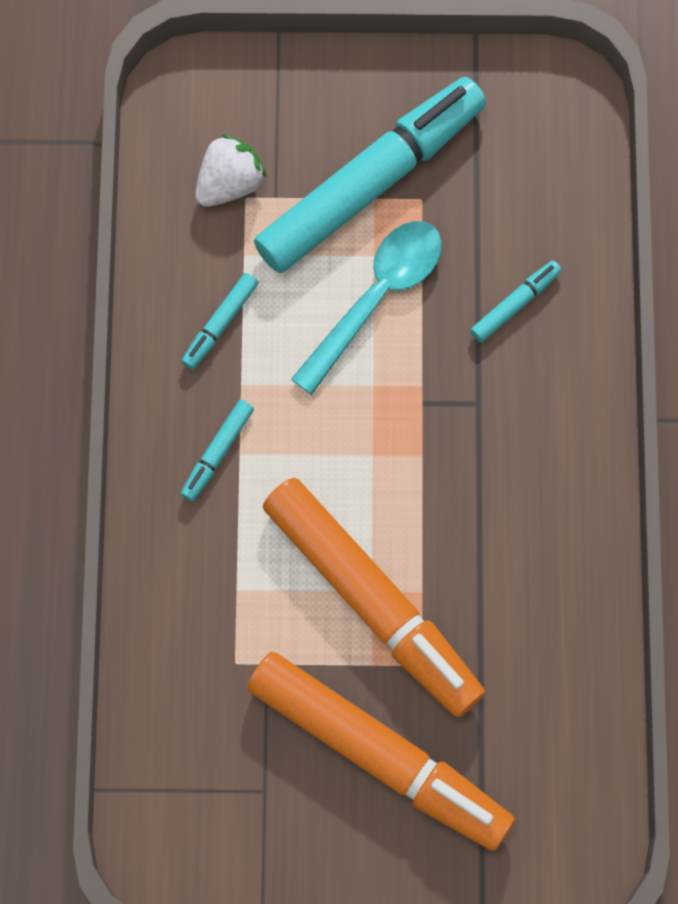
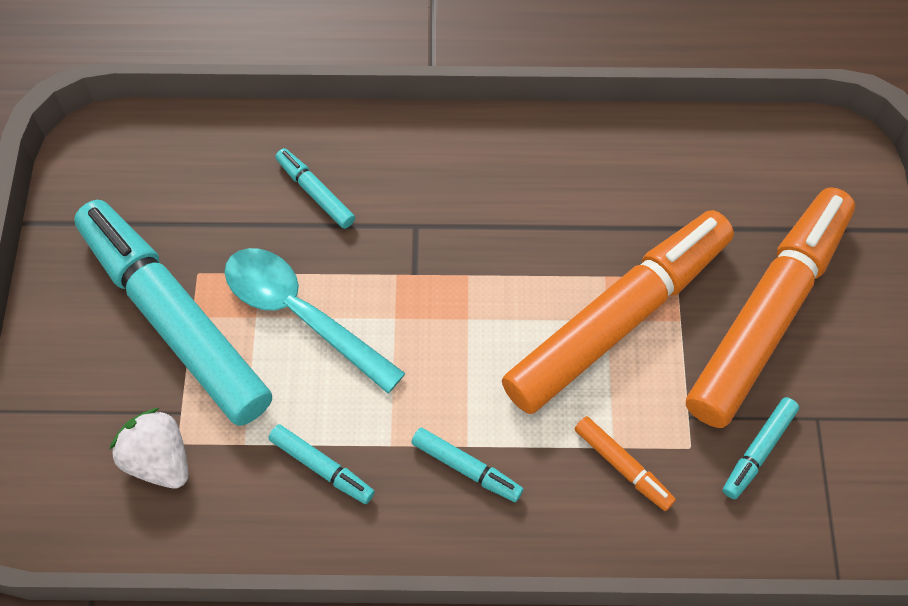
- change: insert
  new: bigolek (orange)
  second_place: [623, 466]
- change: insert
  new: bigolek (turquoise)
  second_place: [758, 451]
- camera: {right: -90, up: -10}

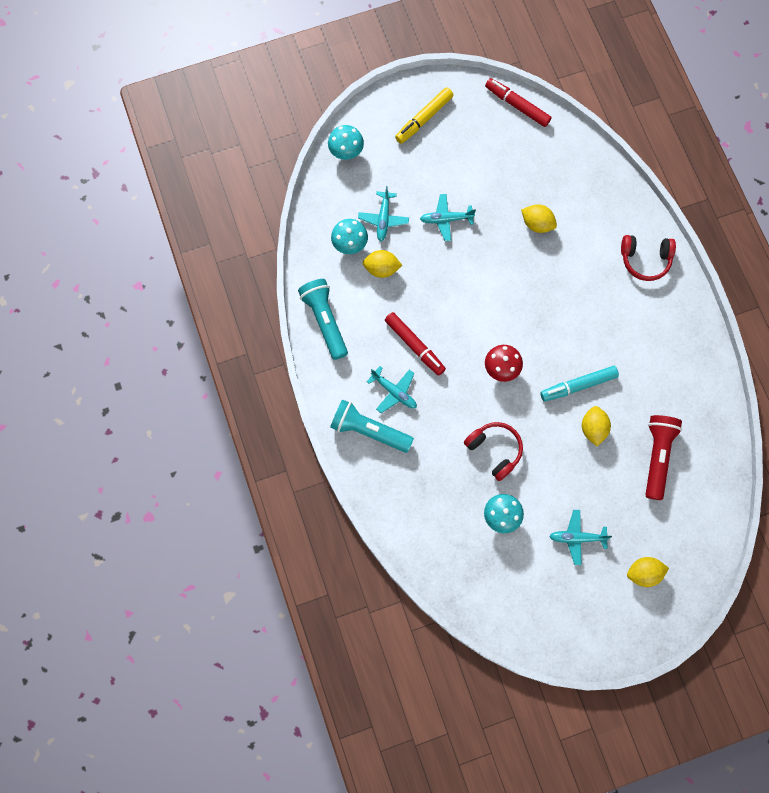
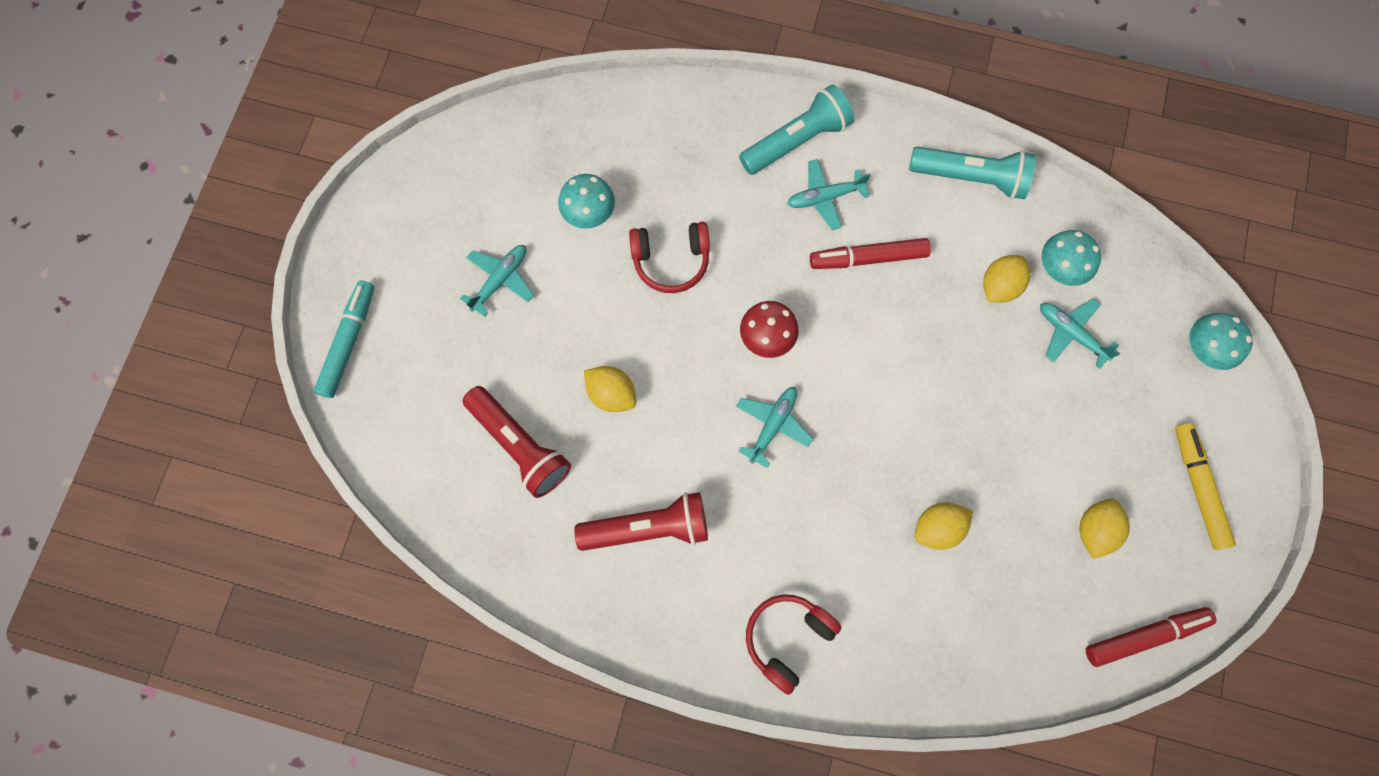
- change: insert
  new: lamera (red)
  second_place: [648, 528]
- change: move
  old: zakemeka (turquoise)
  first_place: [446, 219]
  second_place: [773, 425]
- change: move
  old: bigolek (turquoise)
  first_place: [578, 385]
  second_place: [349, 342]
- change: move
  old: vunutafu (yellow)
  first_place: [643, 573]
  second_place: [1094, 530]
- camera: {right: 125, up: 0}

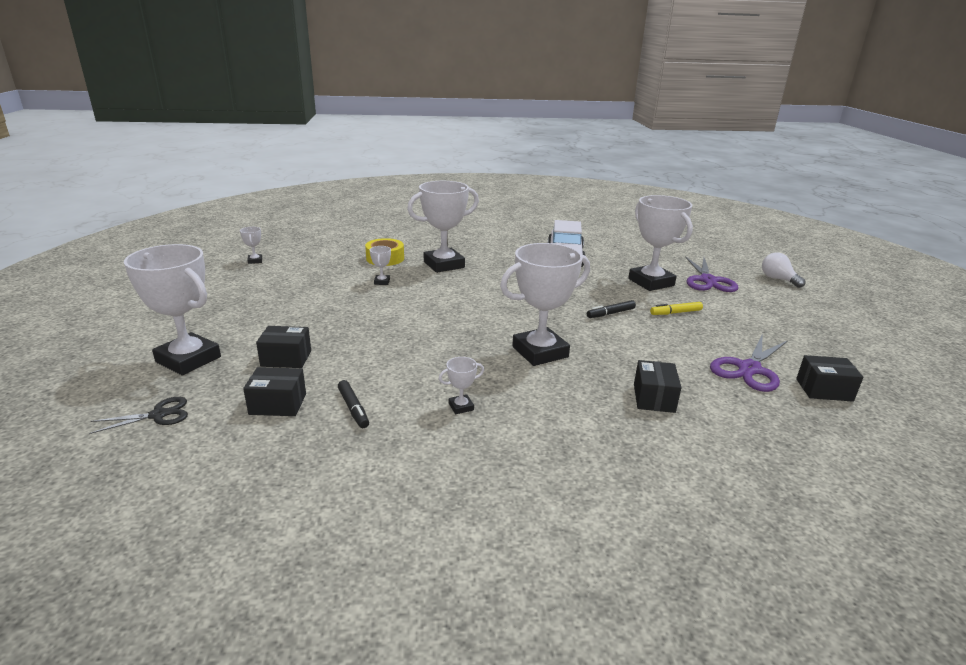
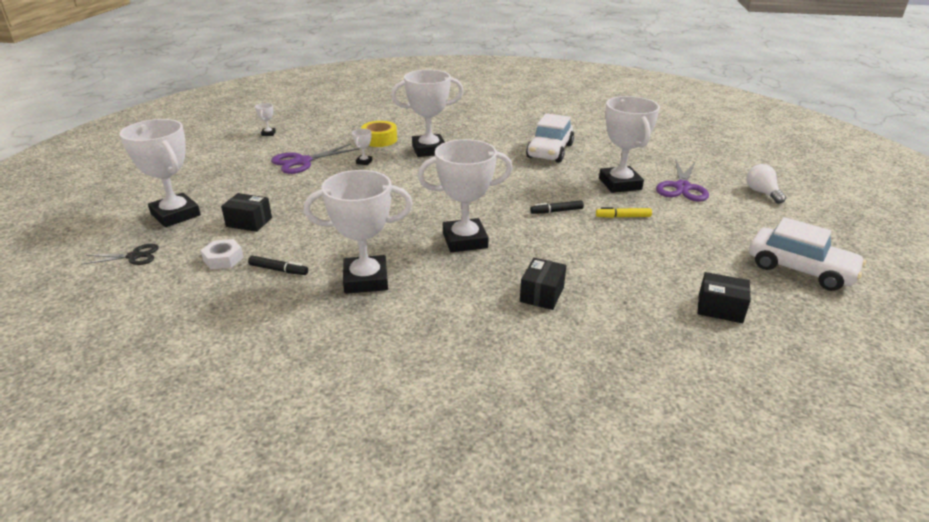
- change: insert
  new: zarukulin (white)
  second_place: [800, 269]
- change: move
  old: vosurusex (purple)
  first_place: [749, 369]
  second_place: [302, 162]
- change: replace
  old: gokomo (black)
  new: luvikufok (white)
  first_place: [278, 404]
  second_place: [223, 259]
- change: rotate
  old: bigolek (black)
  first_place: [353, 408]
  second_place: [278, 270]
  degrees: -60
- change: resize
  old: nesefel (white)
  first_place: [461, 407]
  second_place: [366, 280]
  factor: 2.43
- camera: {right: 15, up: 5}

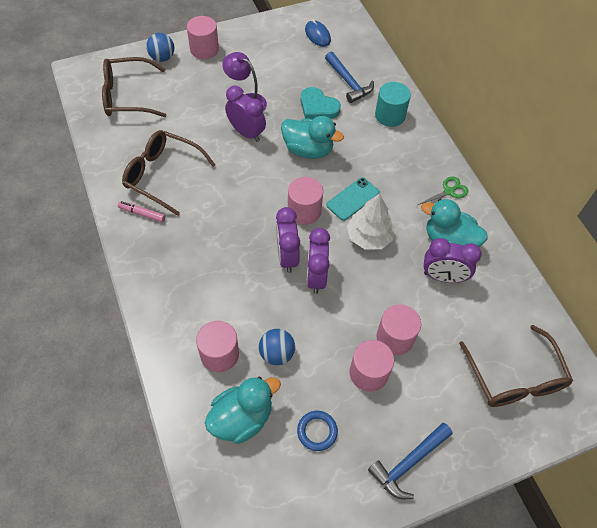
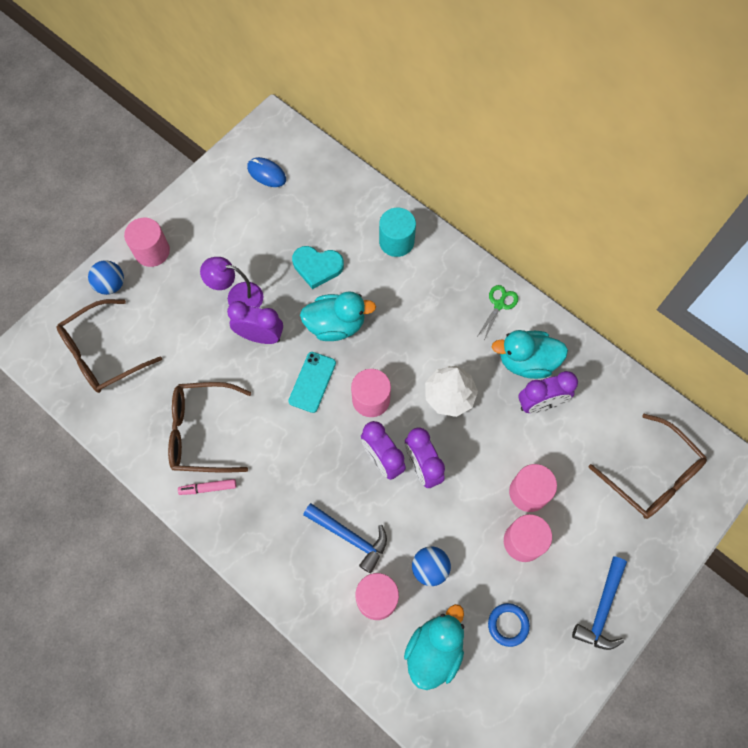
- change: move
  old: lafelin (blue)
  first_place: [348, 82]
  second_place: [350, 537]
- change: move
  old: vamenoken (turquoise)
  first_place: [353, 199]
  second_place: [312, 382]
- camera: {right: -25, up: 10}

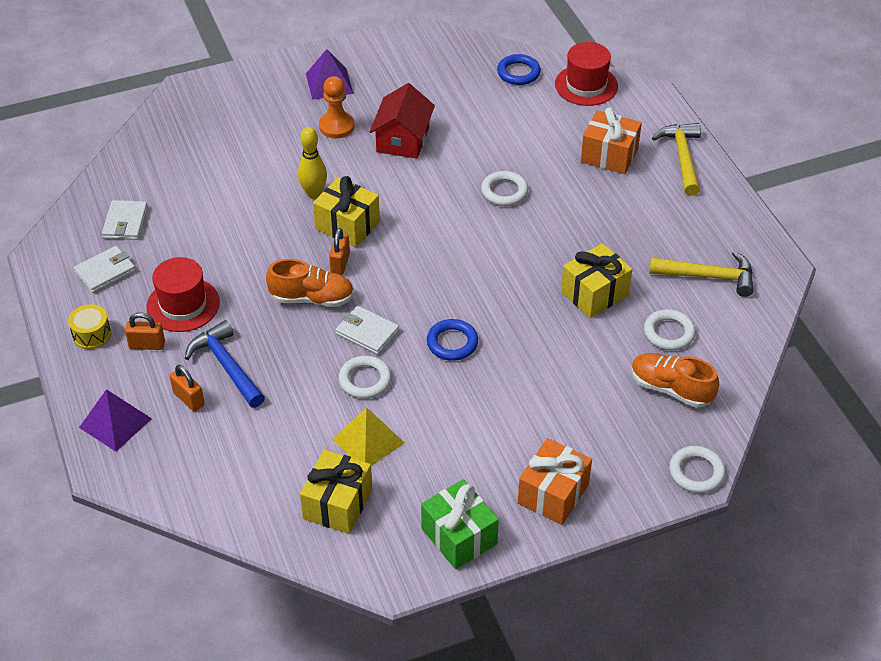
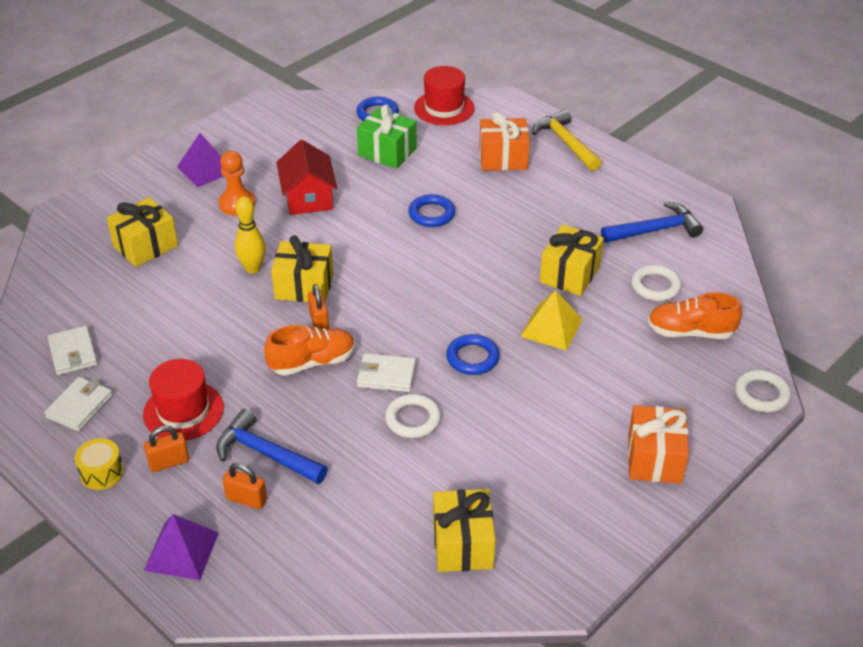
- change: insert
  new: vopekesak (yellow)
  second_place: [145, 246]
- change: move
  old: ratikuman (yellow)
  first_place: [368, 440]
  second_place: [551, 327]
- change: move
  old: vopekesak (green)
  first_place: [459, 536]
  second_place: [387, 152]
- change: recolor
  old: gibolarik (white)
  new: gibolarik (blue)
  first_place: [504, 191]
  second_place: [431, 214]
- change: recolor
  old: lafelin (yellow)
  new: lafelin (blue)
  first_place: [708, 276]
  second_place: [655, 230]
- camera: {right: -25, up: -5}

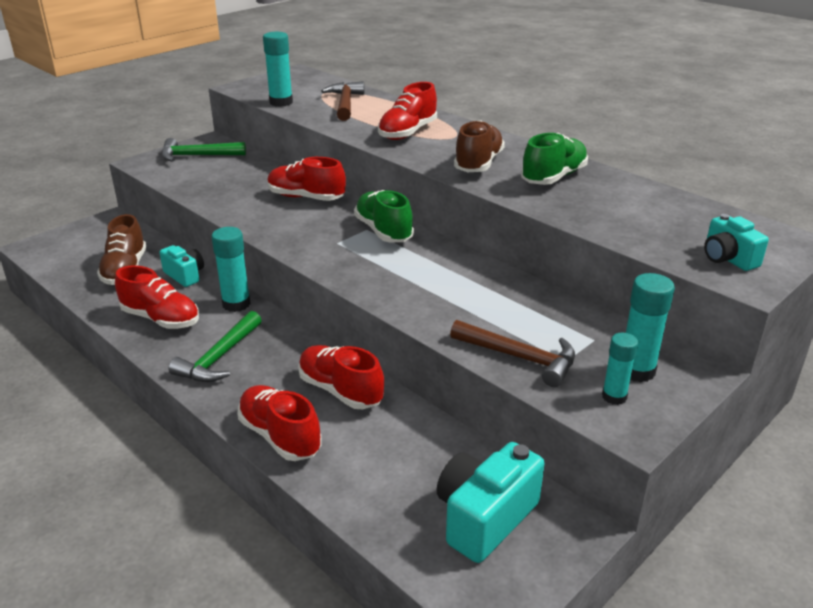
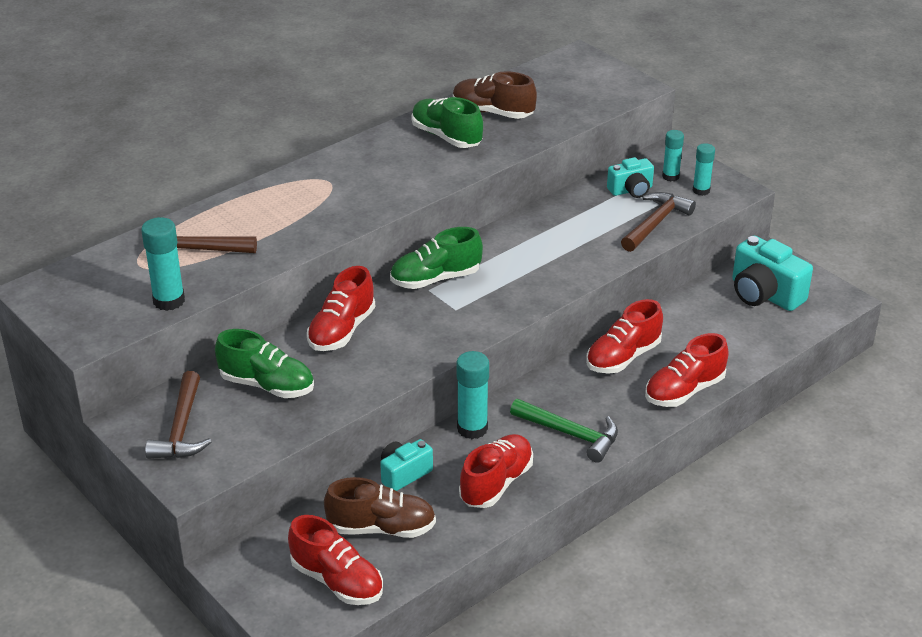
- change: insert
  new: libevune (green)
  second_place: [267, 385]
- change: move
  old: libevune (red)
  first_place: [408, 133]
  second_place: [337, 581]
- change: move
  old: libevune (brown)
  first_place: [478, 164]
  second_place: [492, 112]
- change: move
  old: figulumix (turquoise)
  first_place: [727, 258]
  second_place: [631, 190]
- change: recolor
  old: lafelin (green)
  new: lafelin (brown)
  first_place: [197, 156]
  second_place: [181, 429]
- change: resize
  old: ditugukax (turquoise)
  first_place: [636, 371]
  second_place: [670, 176]
  factor: 0.65
- camera: {right: -85, up: 5}

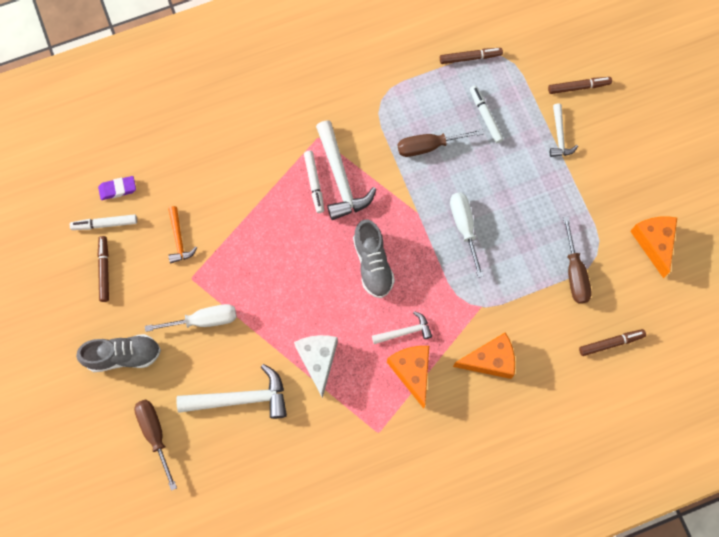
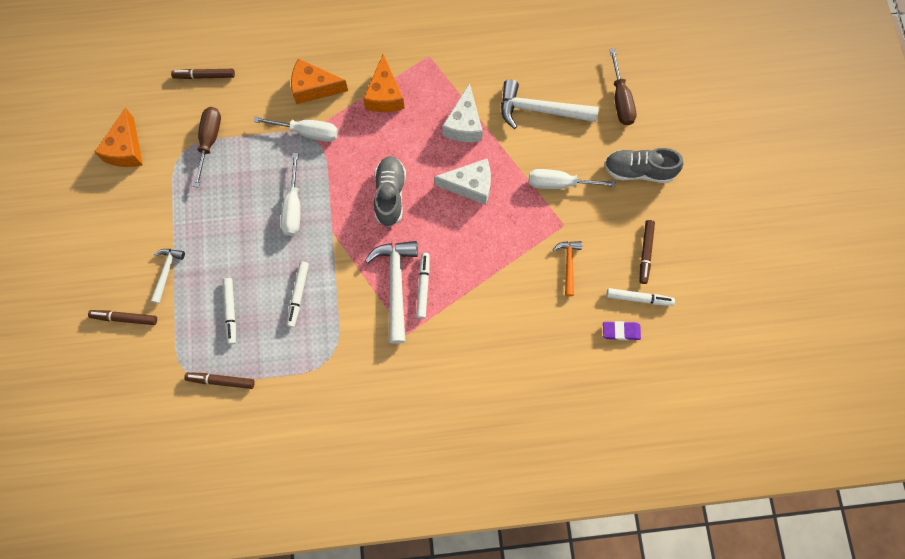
- change: delete
  old: lafelin (white)
  first_place: [405, 332]
- change: insert
  new: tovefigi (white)
  second_place: [307, 132]
- change: insert
  new: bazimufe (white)
  second_place: [470, 185]
- change: replace
  old: tovefigi (brown)
  new: bigolek (white)
  first_place: [429, 146]
  second_place: [298, 295]
- camera: {right: -165, up: 0}

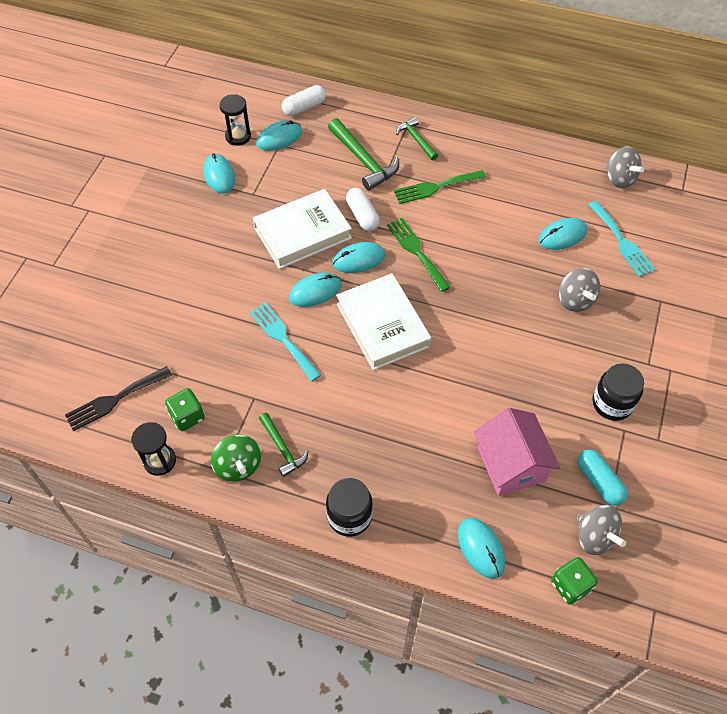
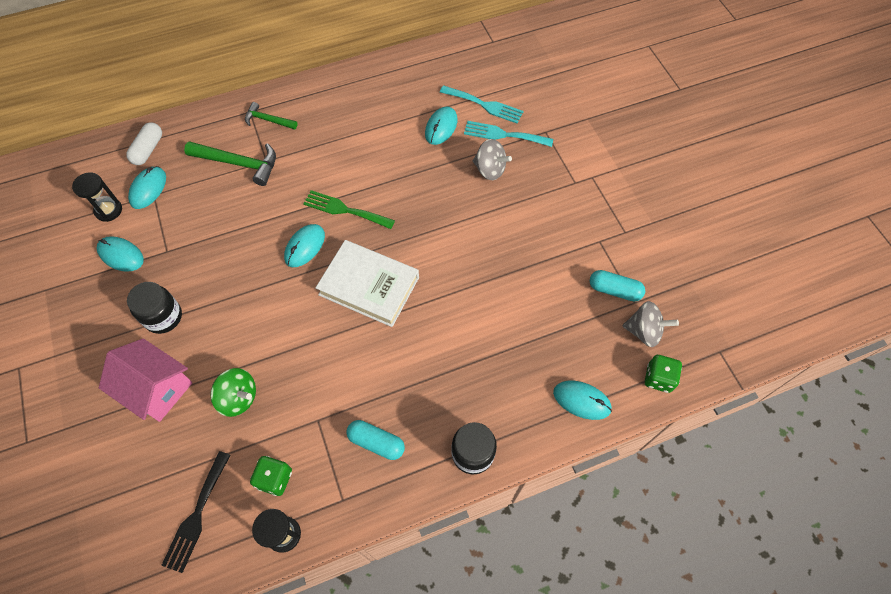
- change: delete
  old: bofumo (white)
  first_place: [302, 233]
- change: delete
  old: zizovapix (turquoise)
  first_place: [315, 291]
- change: delete
  old: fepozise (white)
  first_place: [362, 216]
- change: delete
  old: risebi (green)
  first_place: [435, 187]
- change: delete
  old: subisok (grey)
  first_place: [619, 179]
- change: move
  old: subisok (green)
  first_place: [238, 466]
  second_place: [239, 398]
- change: move
  old: risebi (turquoise)
  first_place: [282, 338]
  second_place: [503, 135]
- change: move
  old: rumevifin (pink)
  first_place: [511, 464]
  second_place: [157, 389]
- change: move
  old: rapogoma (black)
  first_place: [612, 403]
  second_place: [163, 317]
- change: replace
  old: lafelin (green)
  new: fepozise (turquoise)
  first_place: [282, 448]
  second_place: [376, 442]
- camera: {right: -40, up: 5}

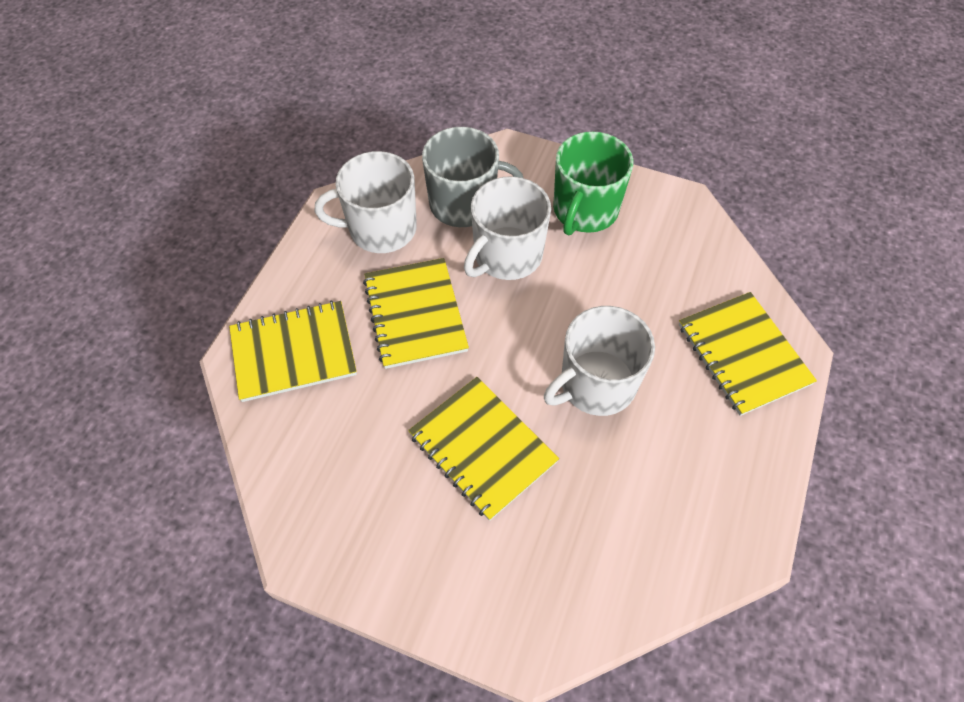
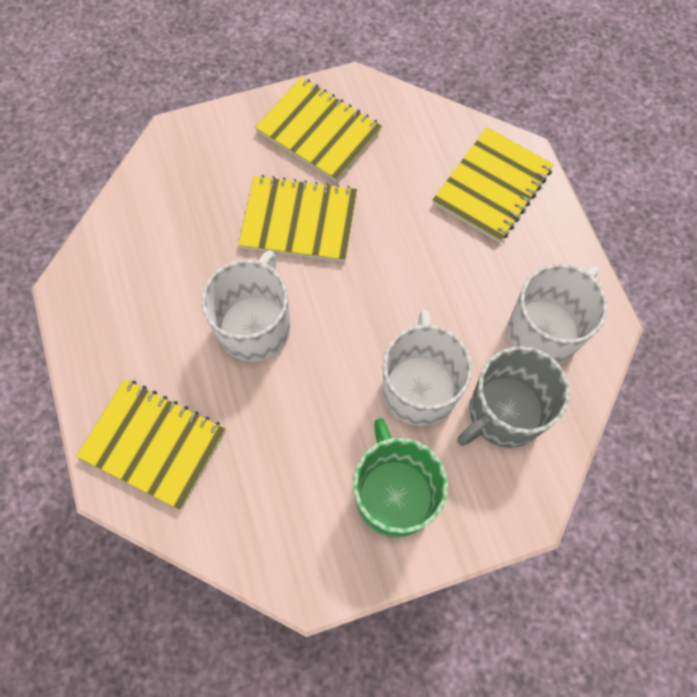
- change: move
  old: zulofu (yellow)
  first_place: [415, 314]
  second_place: [319, 131]
- camera: {right: 140, up: 10}

